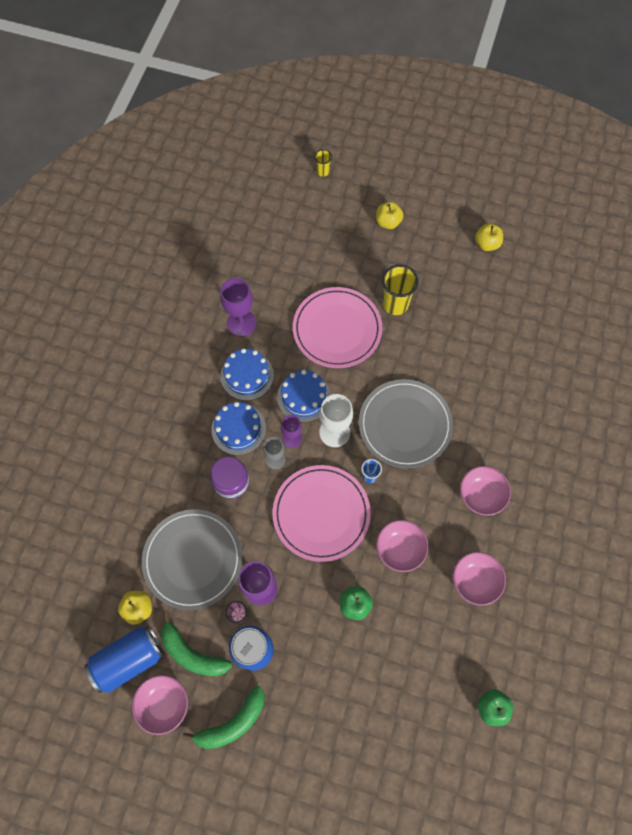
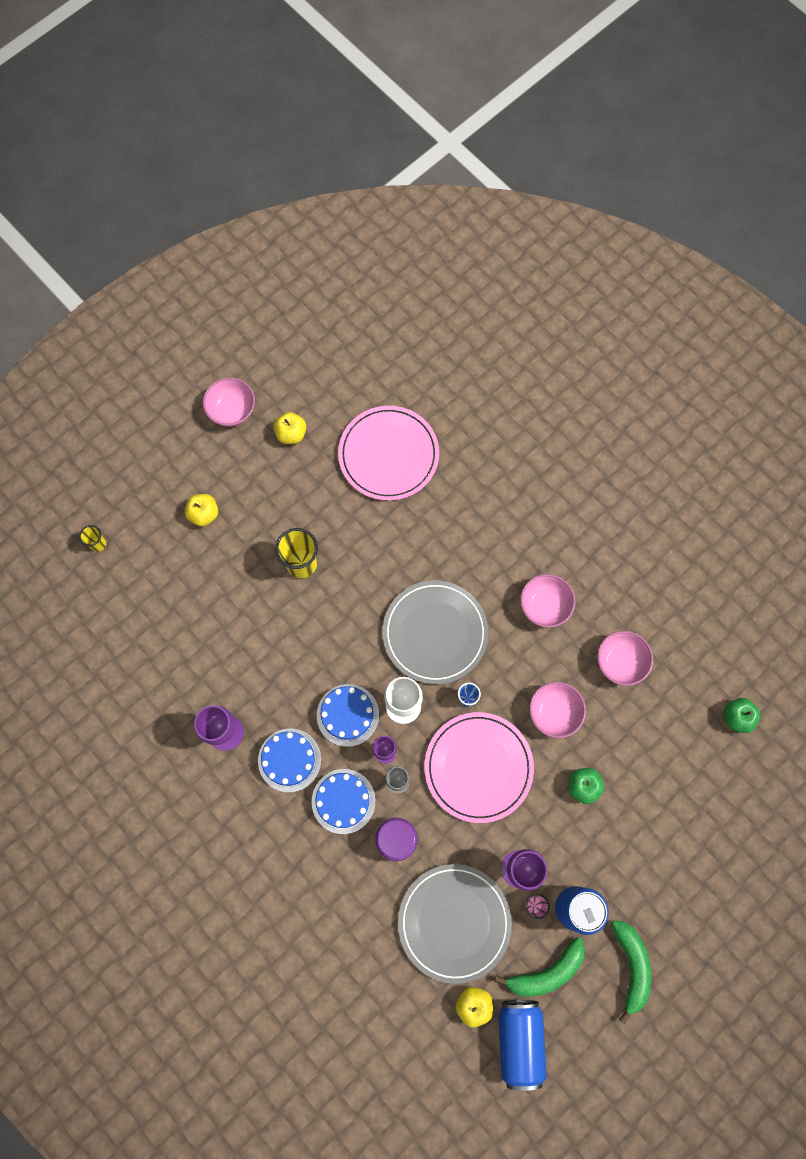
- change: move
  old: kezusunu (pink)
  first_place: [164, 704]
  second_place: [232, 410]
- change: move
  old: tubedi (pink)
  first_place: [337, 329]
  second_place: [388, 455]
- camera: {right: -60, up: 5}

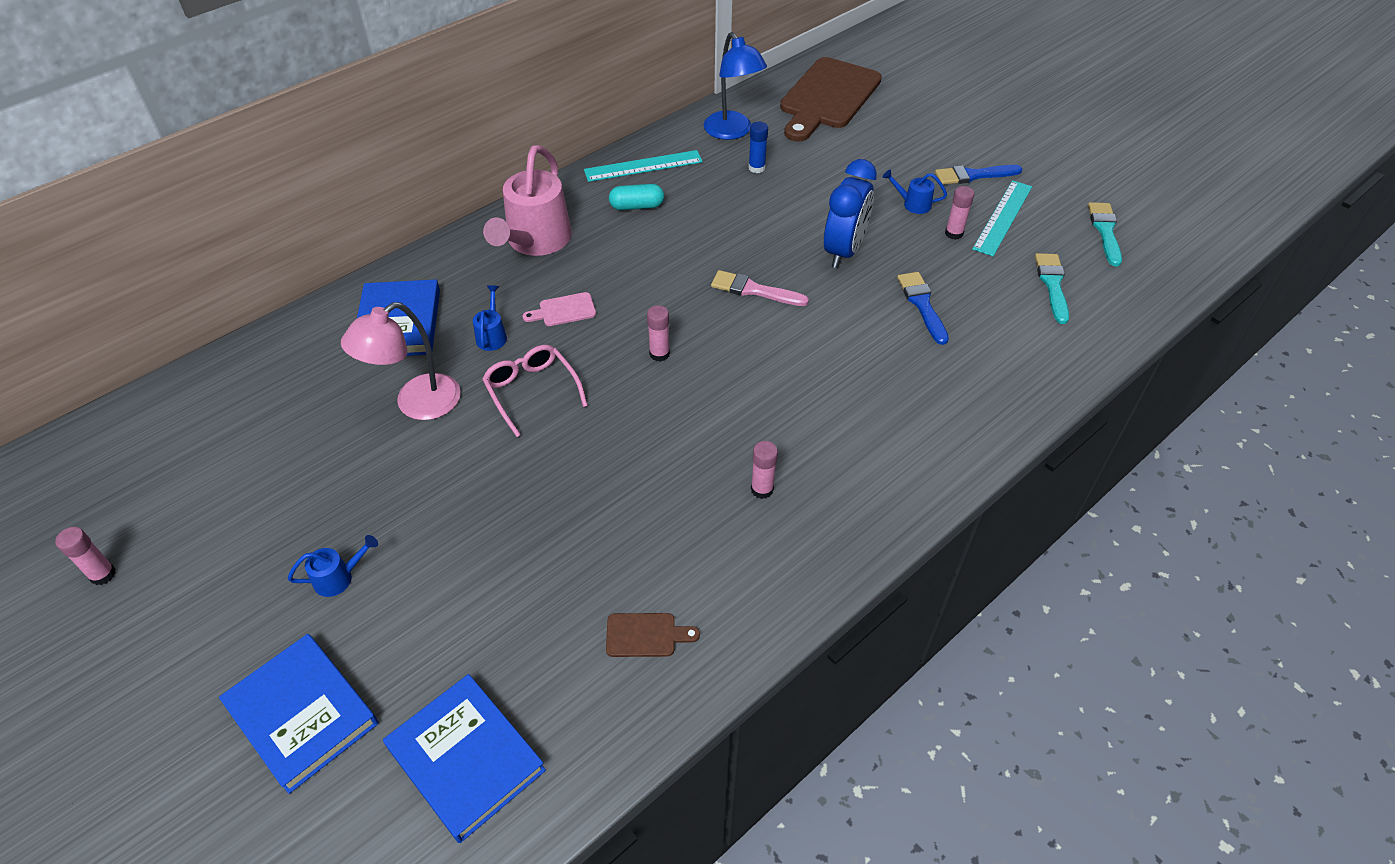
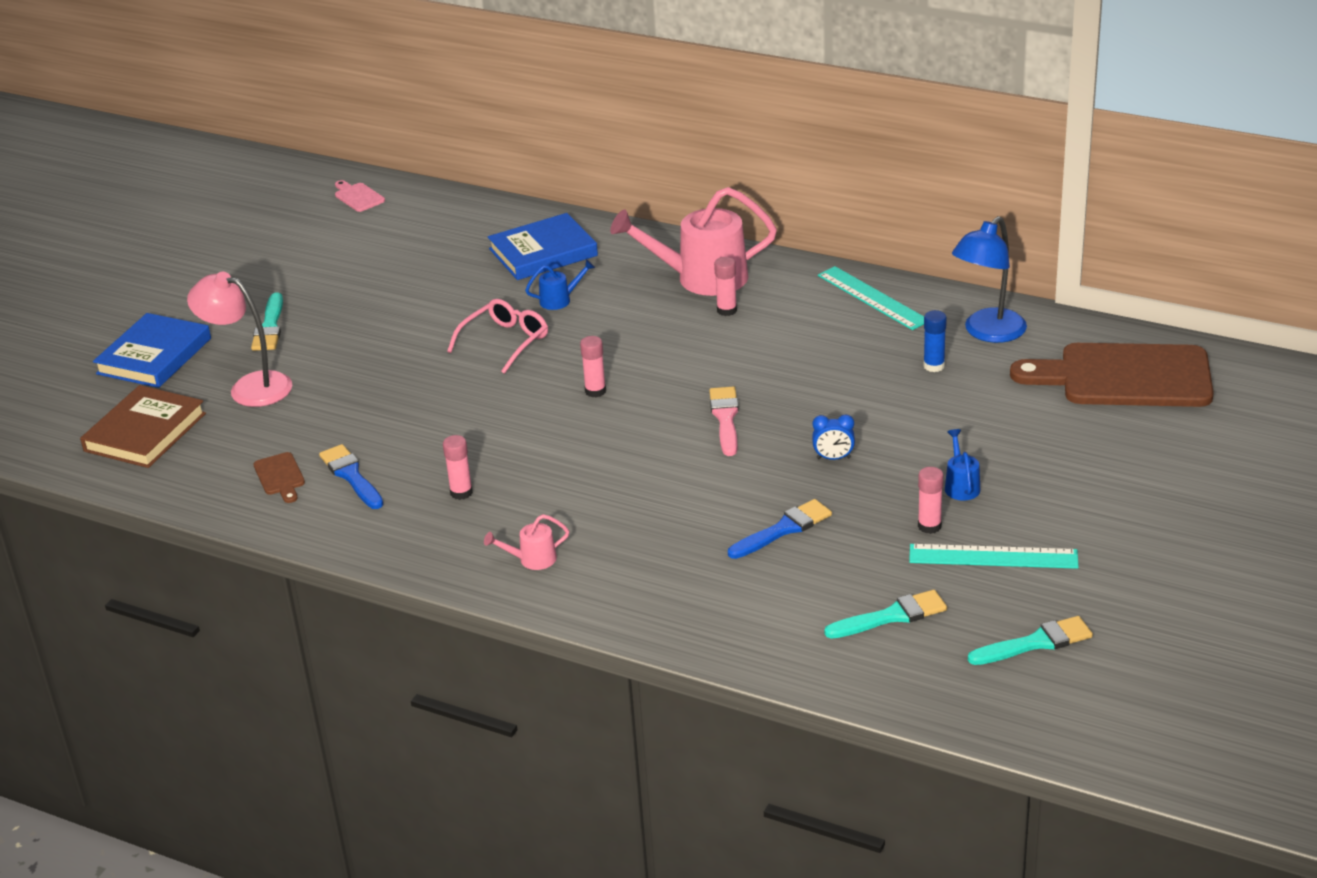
- change: delete
  old: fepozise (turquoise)
  first_place: [637, 206]
- change: insert
  new: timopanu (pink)
  second_place: [531, 560]
- change: move
  old: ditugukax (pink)
  first_place: [103, 574]
  second_place: [726, 310]
- change: move
  old: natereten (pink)
  first_place: [417, 404]
  second_place: [250, 387]
- change: move
  old: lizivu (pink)
  first_place: [563, 310]
  second_place: [358, 196]
- change: move
  old: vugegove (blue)
  first_place: [973, 175]
  second_place: [351, 476]
- change: replace
  old: timopanu (blue)
  new: vugegove (turquoise)
  first_place: [339, 577]
  second_place: [269, 327]
- change: recolor
  old: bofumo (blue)
  new: bofumo (brown)
  first_place: [466, 759]
  second_place: [145, 432]
- change: resize
  old: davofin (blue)
  first_place: [844, 251]
  second_place: [833, 458]
  factor: 0.46
- camera: {right: 70, up: -15}

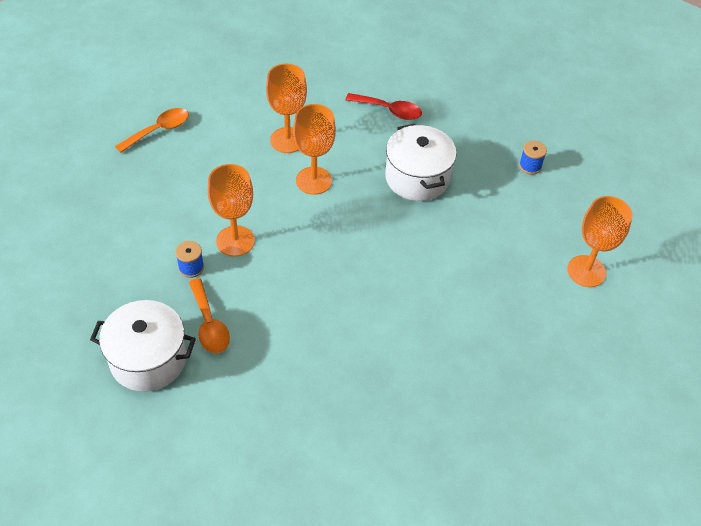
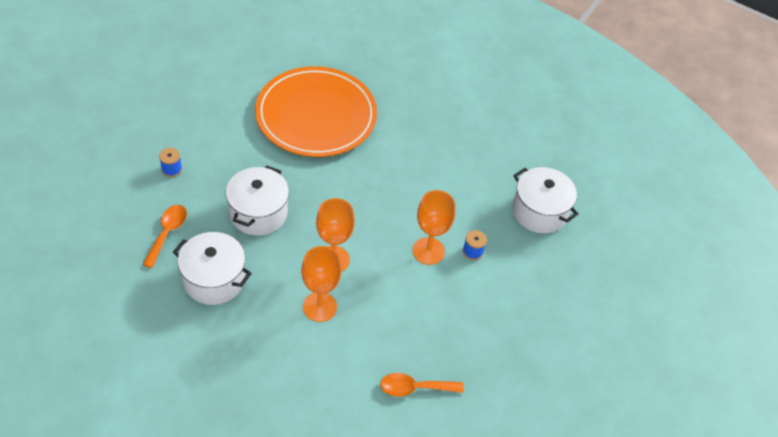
- change: delete
  old: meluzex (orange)
  first_place: [586, 271]
- change: insert
  new: tubedi (orange)
  second_place: [316, 115]
- change: move
  old: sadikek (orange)
  first_place: [209, 324]
  second_place: [167, 233]
- change: replace
  old: sadikek (red)
  new: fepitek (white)
  first_place: [389, 110]
  second_place: [214, 279]
- camera: {right: -145, up: 0}

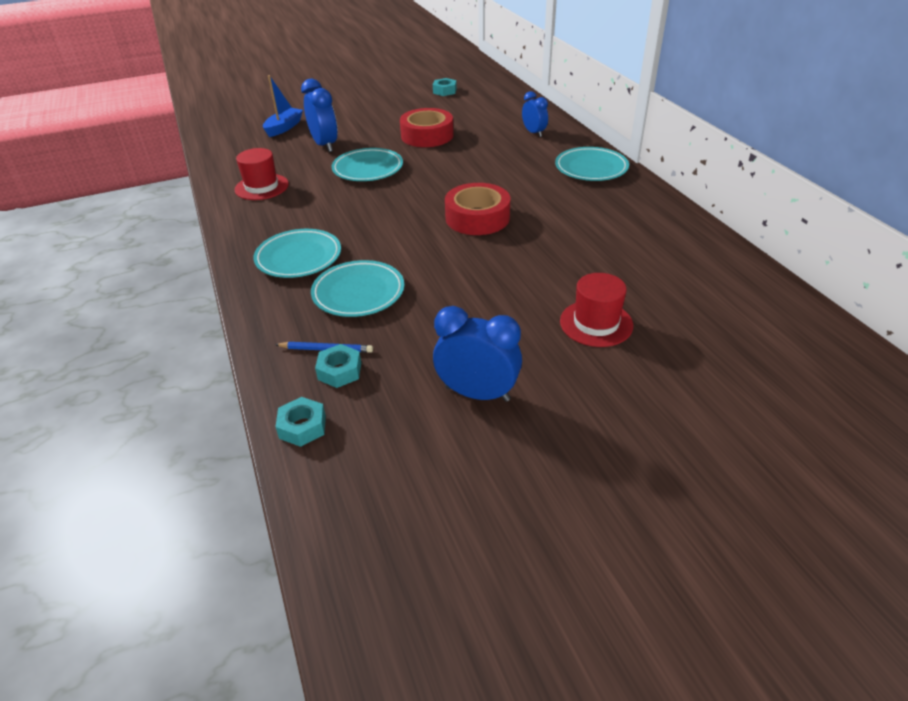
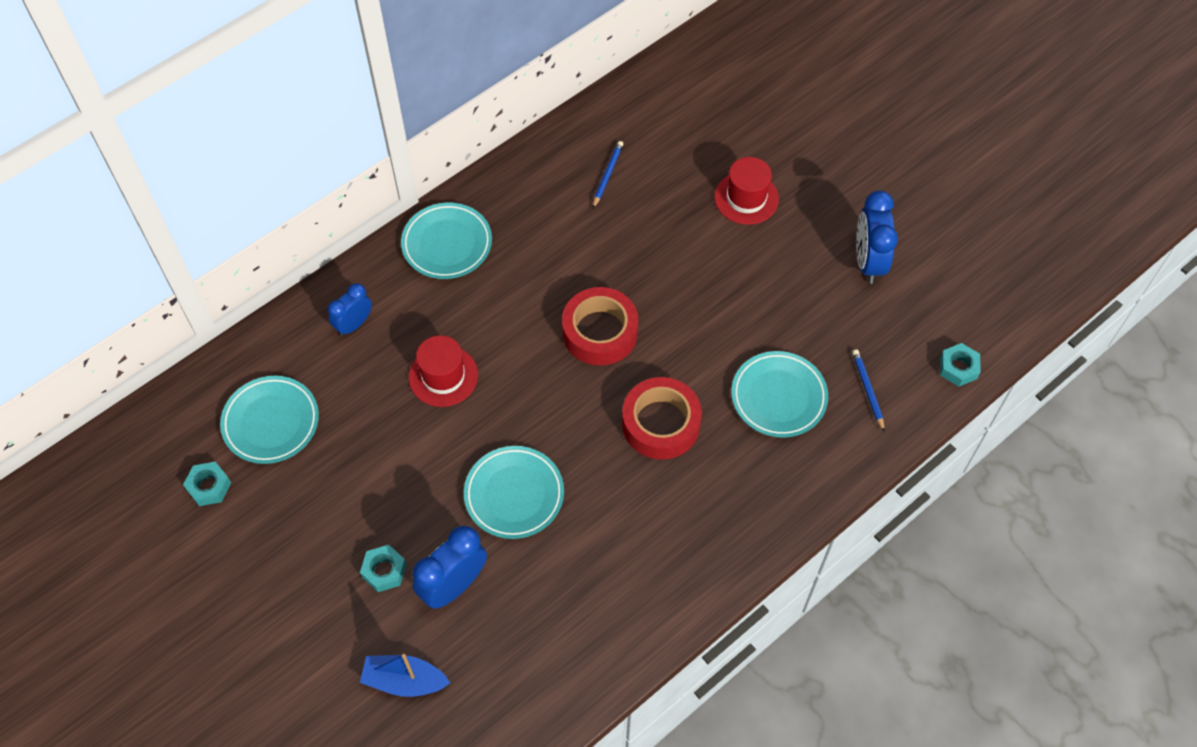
- change: insert
  new: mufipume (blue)
  second_place: [607, 175]
- change: move
  old: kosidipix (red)
  first_place: [261, 187]
  second_place: [443, 376]
- change: move
  old: tubedi (turquoise)
  first_place: [299, 258]
  second_place: [271, 422]
- change: move
  old: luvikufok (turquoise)
  first_place: [339, 371]
  second_place: [384, 571]
- change: move
  old: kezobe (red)
  first_place: [427, 135]
  second_place: [661, 424]
- camera: {right: -110, up: 20}

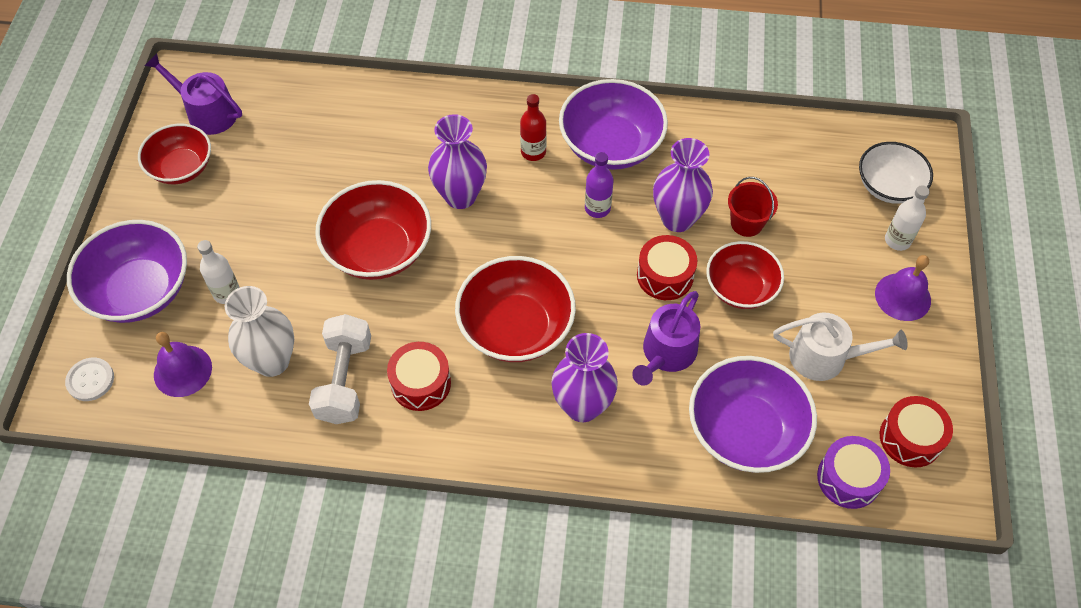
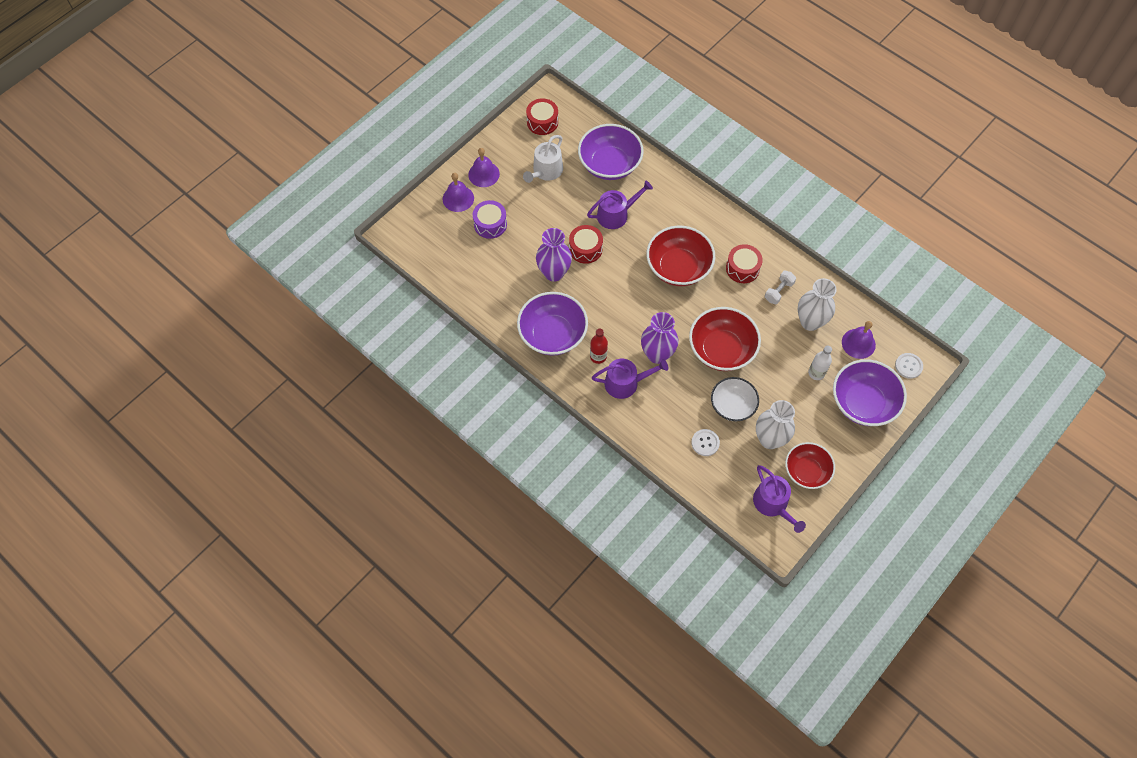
- change: delete
  old: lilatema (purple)
  first_place: [582, 406]
- change: delete
  old: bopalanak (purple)
  first_place: [597, 208]
- change: delete
  old: kezusunu (red)
  first_place: [740, 288]
- change: delete
  old: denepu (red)
  first_place: [746, 223]
- change: insert
  new: timopanu (purple)
  second_place: [626, 383]
- change: insert
  new: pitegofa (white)
  second_place: [705, 443]
- change: insert
  new: lilatema (white)
  second_place: [770, 439]
- change: move
  old: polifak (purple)
  first_place: [848, 478]
  second_place: [490, 224]
- change: move
  old: kezusunu (white)
  first_place: [888, 186]
  second_place: [732, 406]
- change: replace
  old: bopalanak (white)
  new: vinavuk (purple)
  first_place: [897, 240]
  second_place: [458, 198]
- change: rotate
  old: timopanu (white)
  first_place: [825, 357]
  second_place: [546, 171]
  degrees: -105
- change: resize
  old: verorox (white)
  first_place: [345, 380]
  second_place: [778, 291]
  factor: 0.6
- camera: {right: -145, up: 5}

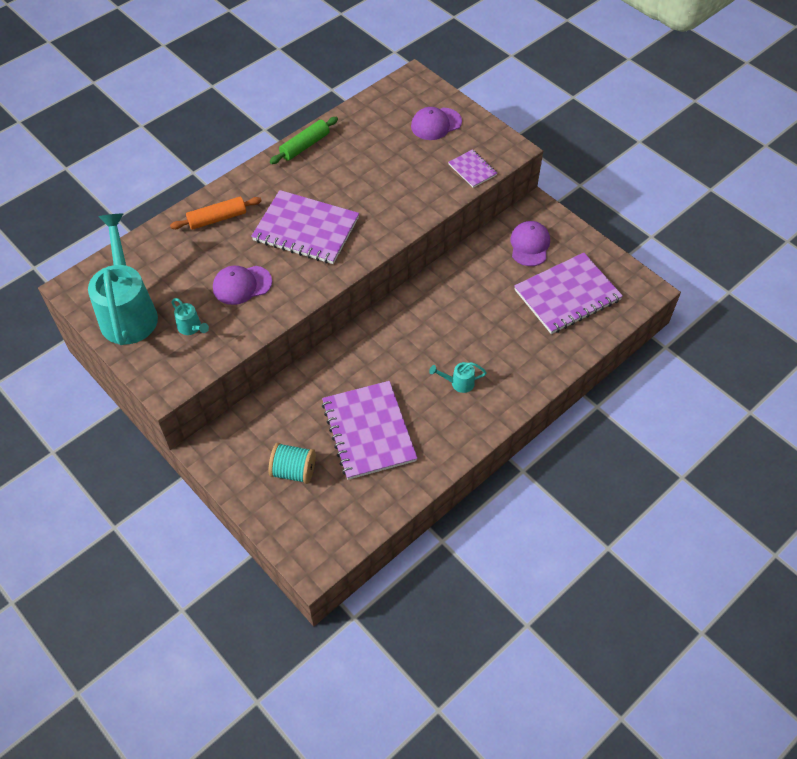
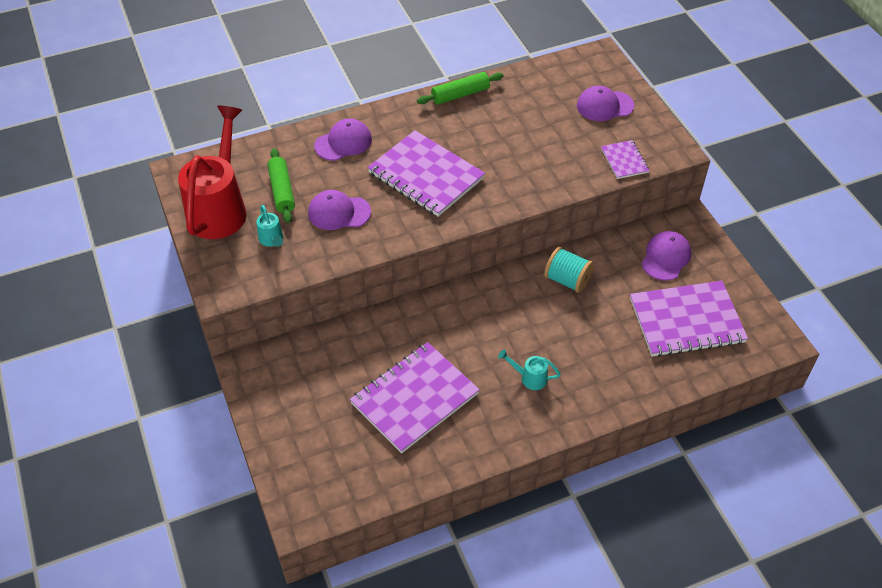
- change: insert
  new: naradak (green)
  second_place: [282, 191]
- change: move
  old: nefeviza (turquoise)
  first_place: [293, 471]
  second_place: [567, 280]
- change: replace
  old: naradak (orange)
  new: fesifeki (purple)
  first_place: [217, 218]
  second_place: [343, 142]
- change: recolor
  old: timopanu (turquoise)
  new: timopanu (red)
  first_place: [128, 311]
  second_place: [220, 208]
- change: rotate
  old: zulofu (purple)
  first_place: [369, 431]
  second_place: [415, 398]
  degrees: 45
- camera: {right: 20, up: -5}

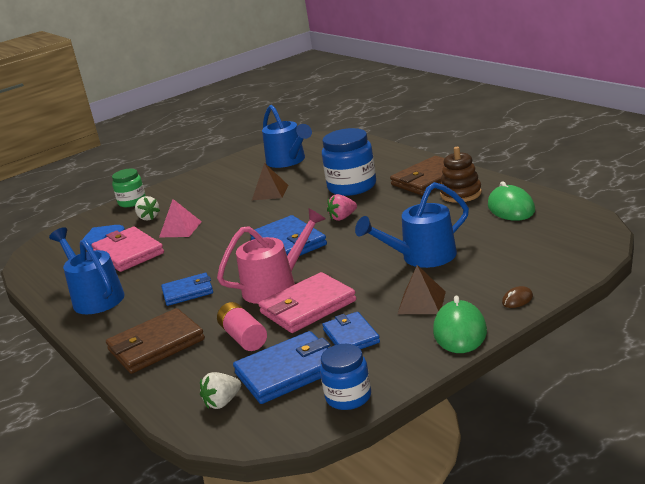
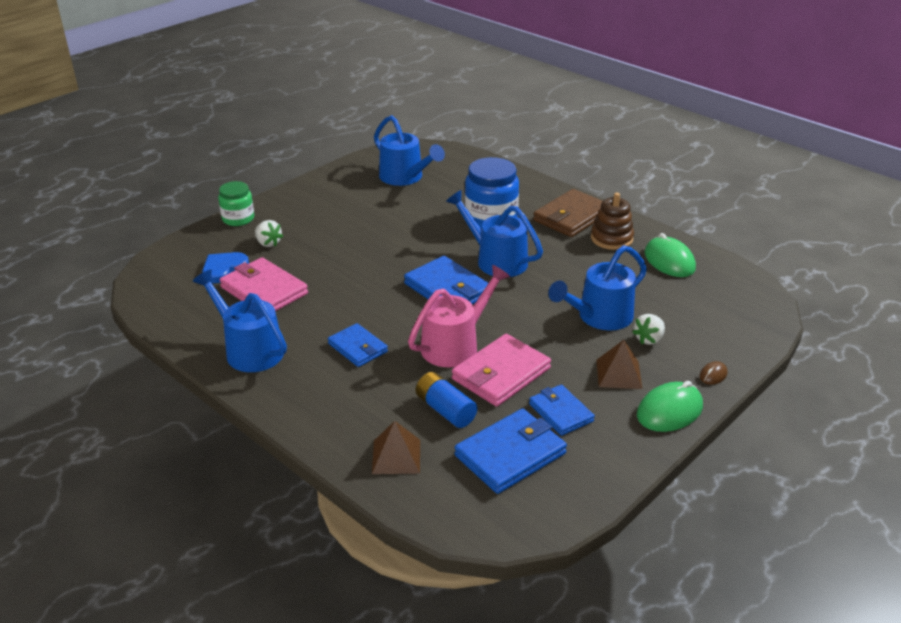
- change: delete
  old: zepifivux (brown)
  first_place: [156, 345]
- change: delete
  old: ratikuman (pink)
  first_place: [180, 229]
- change: delete
  old: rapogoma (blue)
  first_place: [348, 397]
- change: move
  old: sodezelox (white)
  first_place: [223, 402]
  second_place: [649, 339]
- change: move
  old: ratikuman (brown)
  first_place: [270, 192]
  second_place: [396, 456]
- change: replace
  old: sodezelox (pink)
  new: timopanu (blue)
  first_place: [342, 217]
  second_place: [496, 260]
- change: recolor
  old: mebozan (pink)
  new: mebozan (blue)
  first_place: [244, 337]
  second_place: [445, 410]
- change: rotate
  old: zepifivux (blue)
  first_place: [188, 292]
  second_place: [358, 348]
  degrees: 75
- change: rotate
  old: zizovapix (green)
  first_place: [460, 331]
  second_place: [669, 411]
  degrees: 60
- camera: {right: -15, up: 10}

